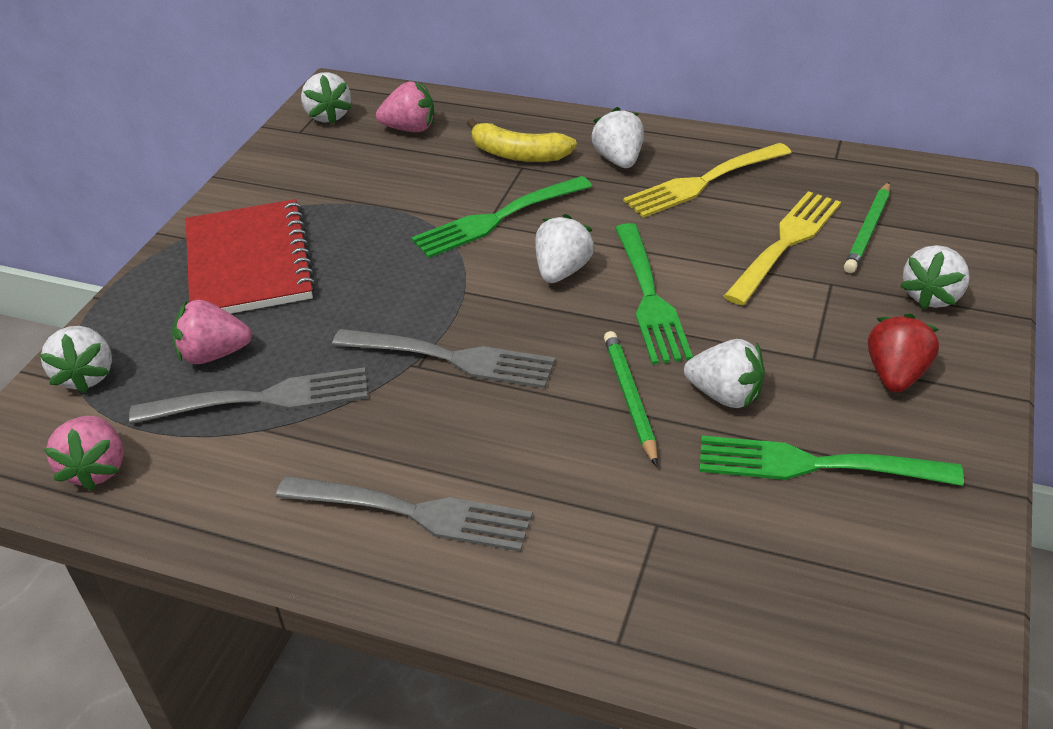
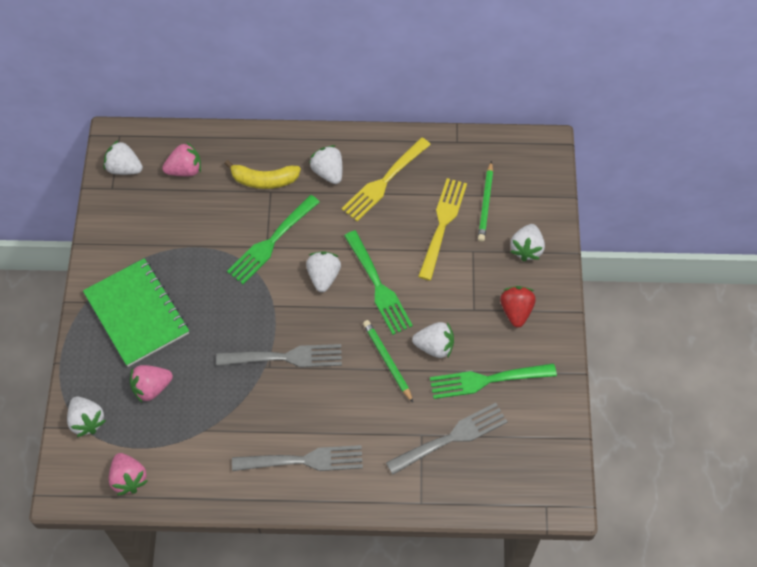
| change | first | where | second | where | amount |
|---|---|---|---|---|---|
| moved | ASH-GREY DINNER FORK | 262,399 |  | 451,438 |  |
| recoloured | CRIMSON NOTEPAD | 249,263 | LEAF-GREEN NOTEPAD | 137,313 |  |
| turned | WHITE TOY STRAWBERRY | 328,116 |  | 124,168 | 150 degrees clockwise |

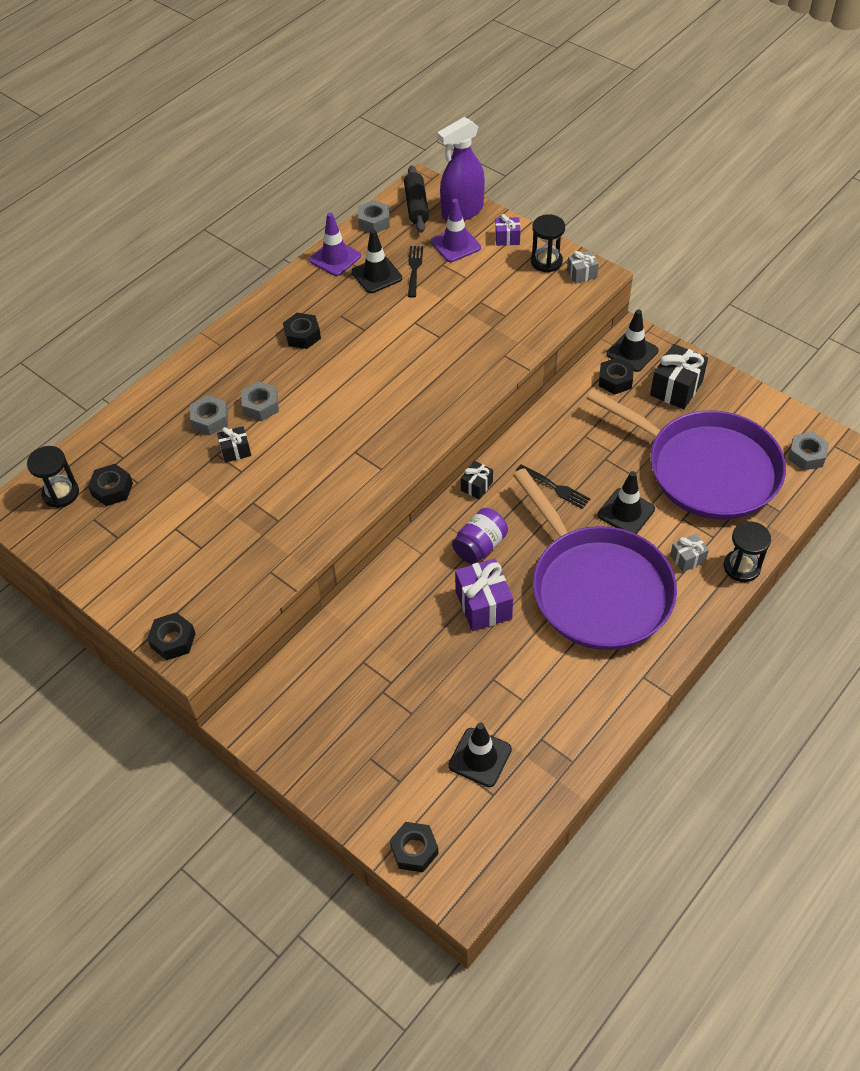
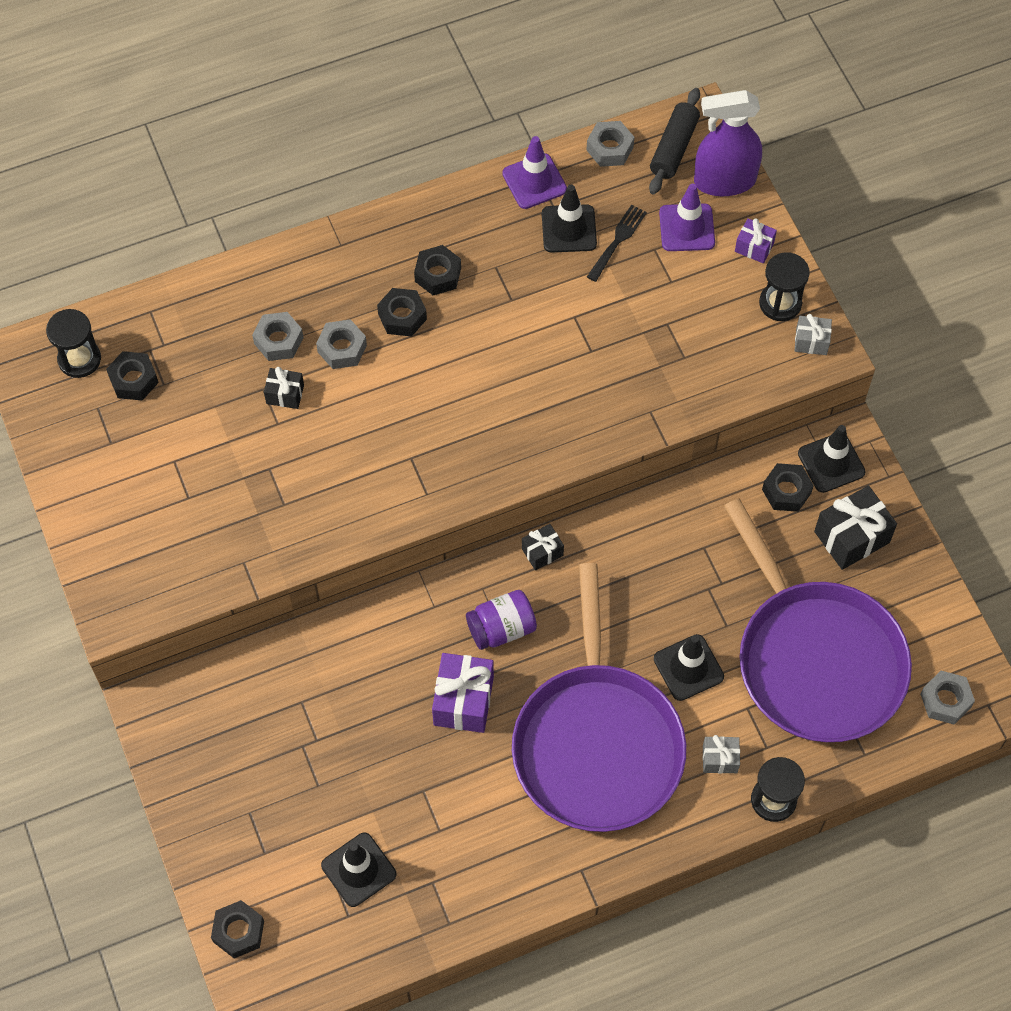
| change | first | where | second | where | amount |
|---|---|---|---|---|---|
| moved | BLACK NUT | 173,640 |  | 402,316 |  |
| removed | BLACK DINNER FORK | 555,487 |  |  |  |

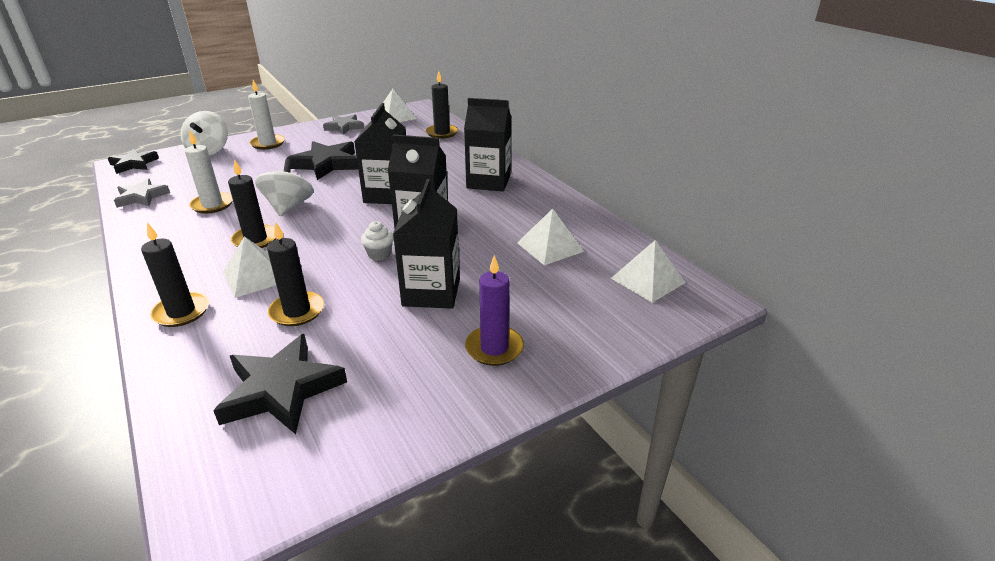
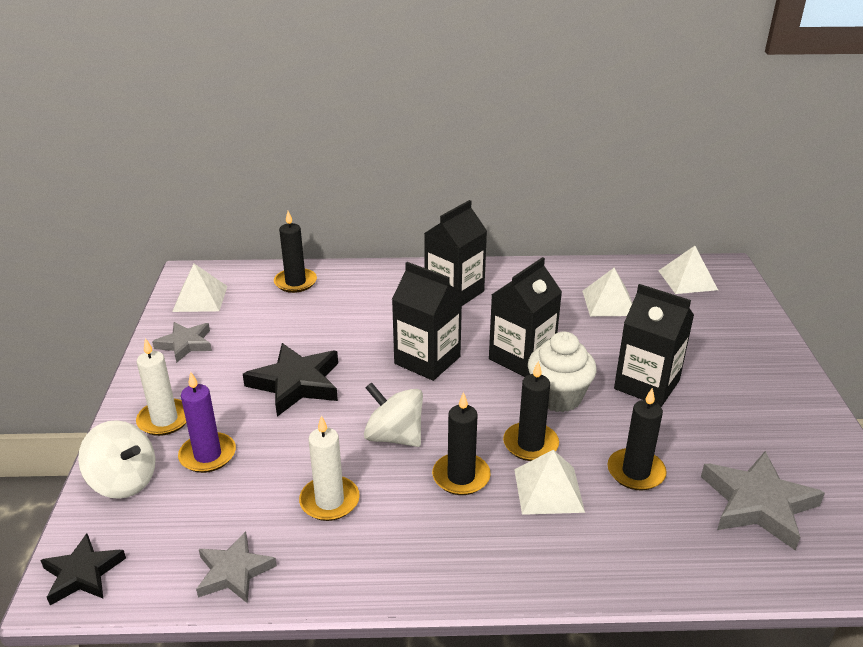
| change | first | where | second | where | amount |
|---|---|---|---|---|---|
| moved | BLACK WAX CANDLE | 181,312 |  | 530,444 |  |
| recoloured | BLACK STAR | 281,389 | ASH-GREY STAR | 758,504 |  |
| resized | WHITE CUPCAKE | 379,254 |  | 558,397 | x1.89 |
| moved | PURPLE WAX CANDLE | 494,348 |  | 208,455 |  |

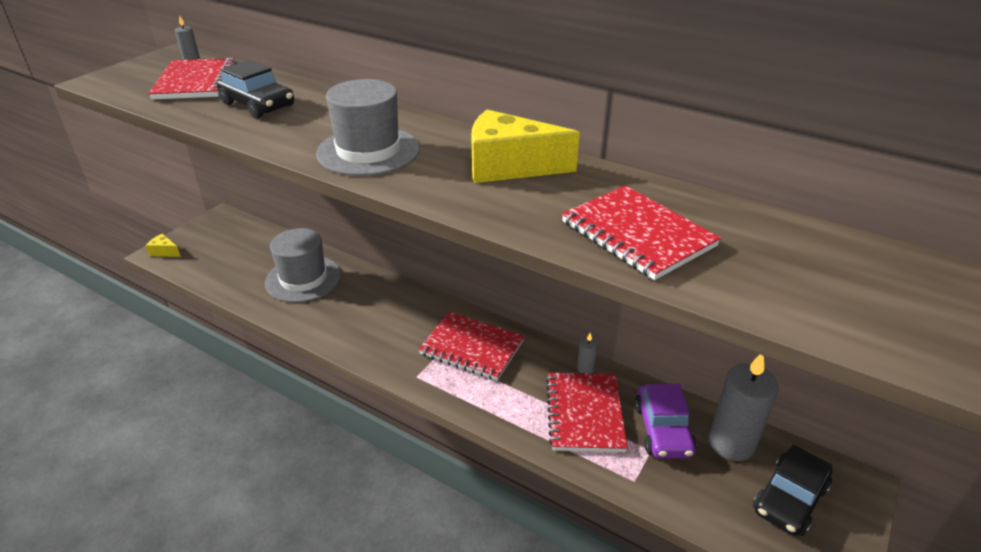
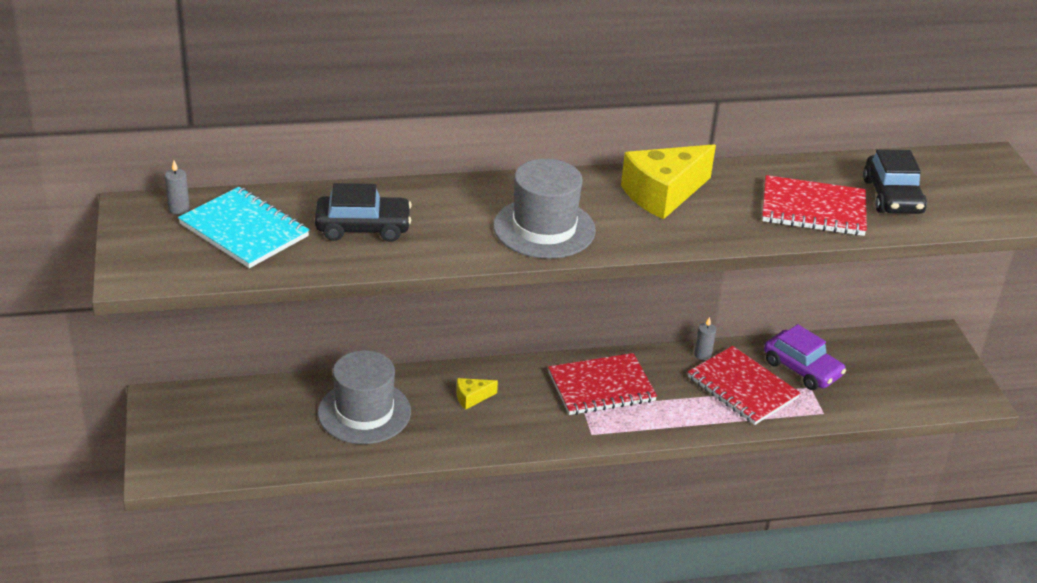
| change | first | where | second | where | amount |
|---|---|---|---|---|---|
| moved | GOLDEN CHEESE WEDGE | 164,252 |  | 472,398 |  |
| recoloured | CRIMSON NOTEPAD | 196,82 | TURQUOISE NOTEPAD | 244,230 |  |
| removed | ASH-GREY WAX CANDLE | 731,443 |  |  |  |
| moved | BLACK AUTOMOBILE | 789,499 |  | 892,196 |  |

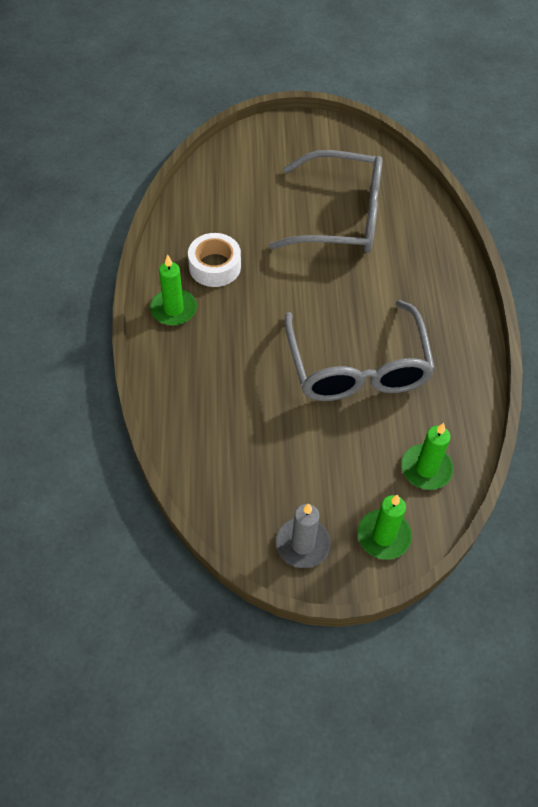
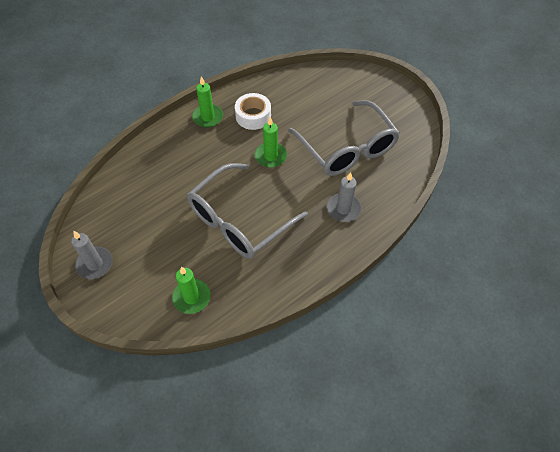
| change | first | where | second | where | amount |
|---|---|---|---|---|---|
| moved | LEAF-GREEN WAX CANDLE | 383,536 |  | 271,156 |  |
| added |  |  | ASH-GREY WAX CANDLE | 343,209 |  |

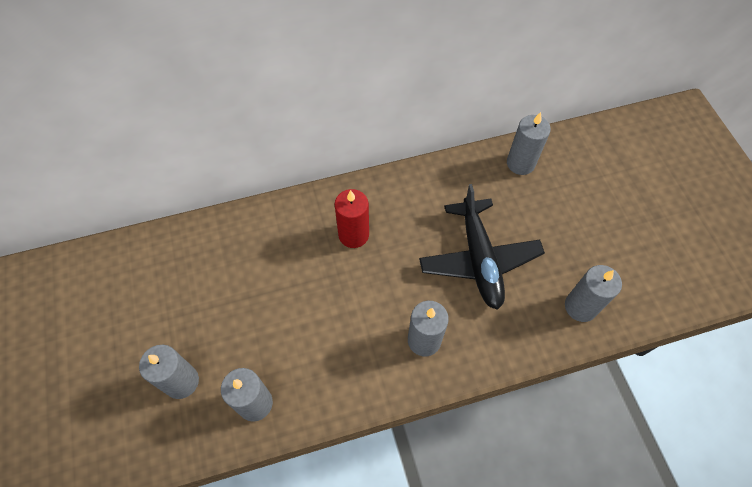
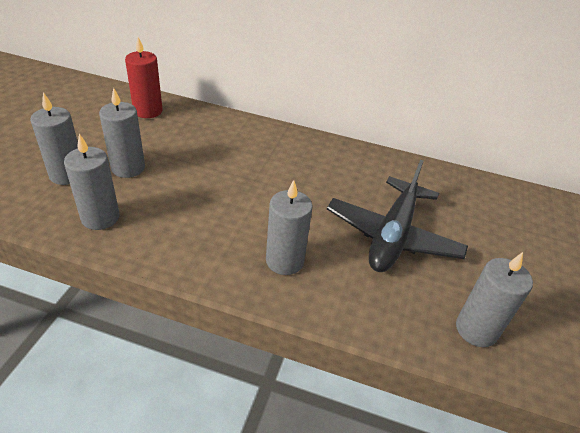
| change | first | where | second | where | amount |
|---|---|---|---|---|---|
| moved | CRIMSON WAX CANDLE | 353,235 |  | 148,111 |  |
| moved | ASH-GREY WAX CANDLE | 520,163 |  | 128,168 |  |

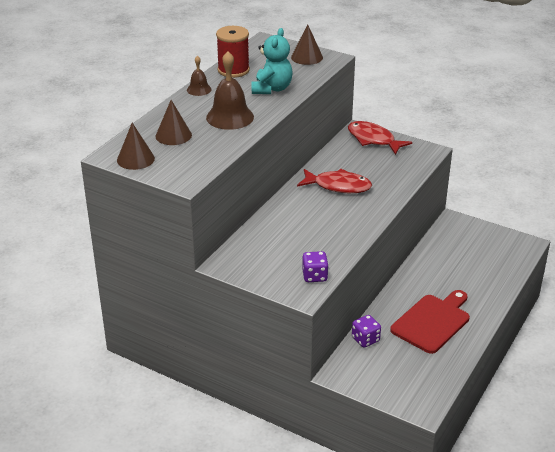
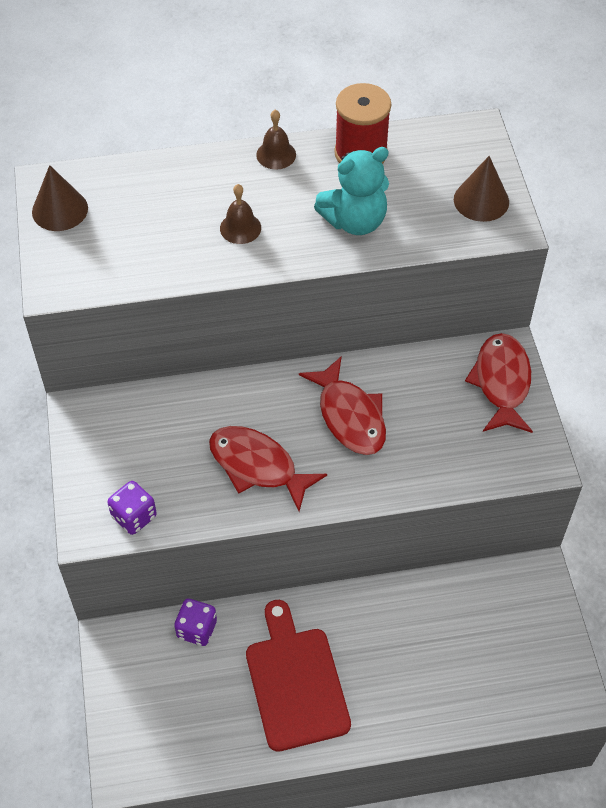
| change | first | where | second | where | amount |
|---|---|---|---|---|---|
| removed | DARK BROWN SOLID CONE | 173,135 |  |  |  |
| resized | DARK BROWN SCHOOL BELL | 230,117 |  | 240,228 | x0.54 |
| turned | CRIMSON CUTTING BOARD | 432,322 |  | 295,682 | 105 degrees counterclockwise |
| added |  |  | CRIMSON TOY FISH | 258,466 |  |

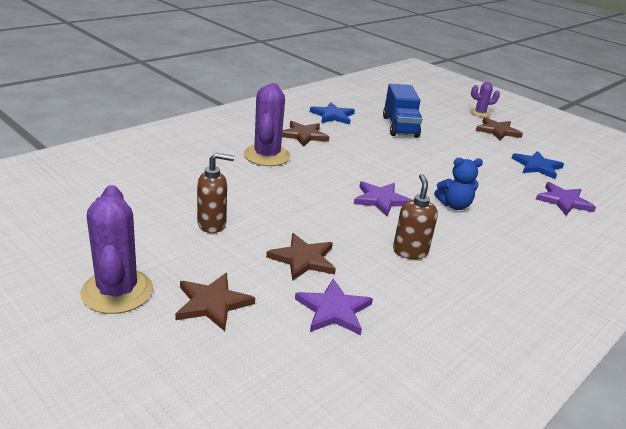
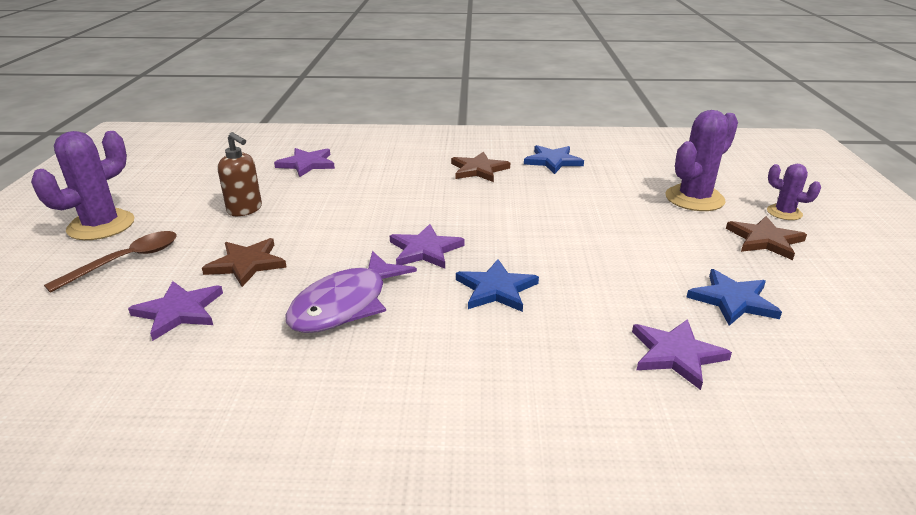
| change | first | where | second | where | amount |
|---|---|---|---|---|---|
| replaced | DARK BROWN STAR | 212,303 | DARK BROWN TABLESPOON | 126,261 |  |
| moved | PURPLE PRICKLY PLANT | 267,156 |  | 694,199 |  |
| removed | BLUE TOY TRUCK | 400,127 |  |  |  |
| replaced | DARK BROWN SOAP PUMP | 410,251 | PURPLE TOY FISH | 345,304 |  |
| replaced | BLUE TEDDY | 454,205 | BLUE STAR | 496,289 |  |
| added |  |  | PURPLE STAR | 307,164 |  |

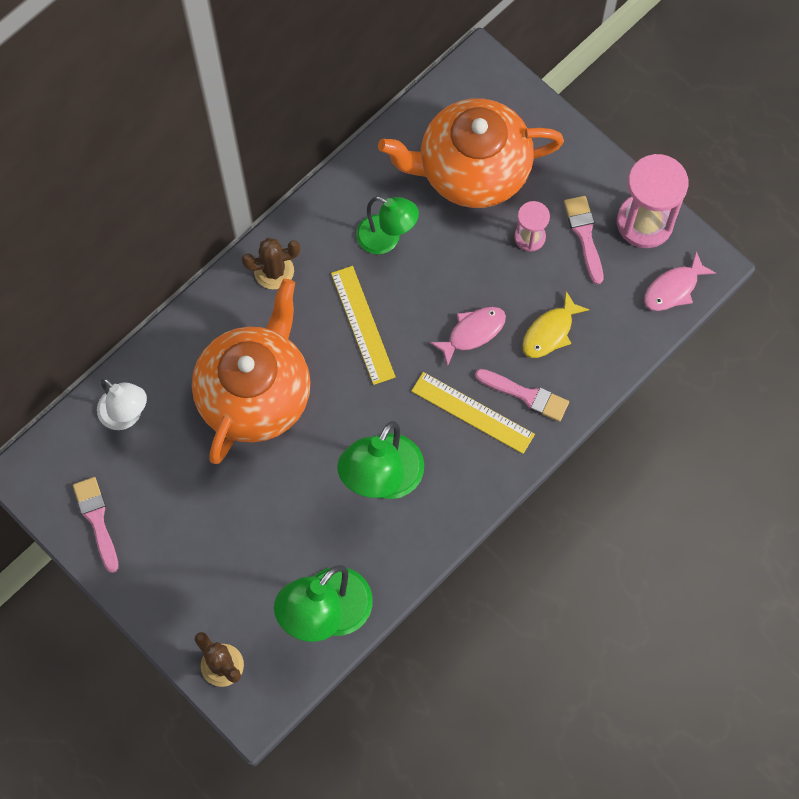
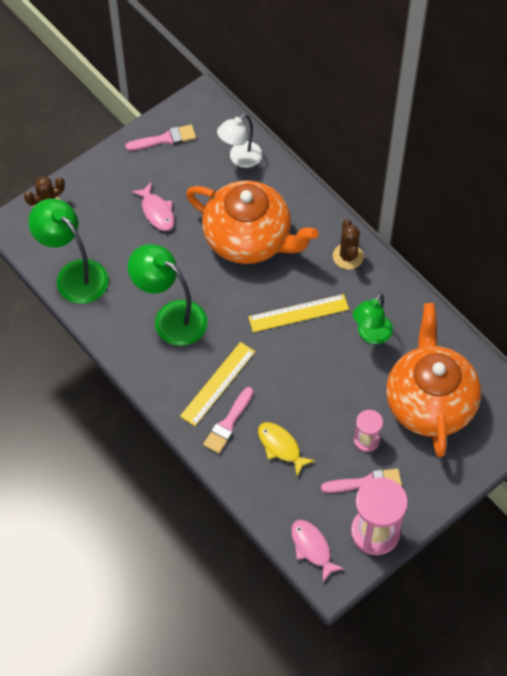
| change | first | where | second | where | amount |
|---|---|---|---|---|---|
| moved | ROSY TOY FISH | 473,332 |  | 157,212 |  |

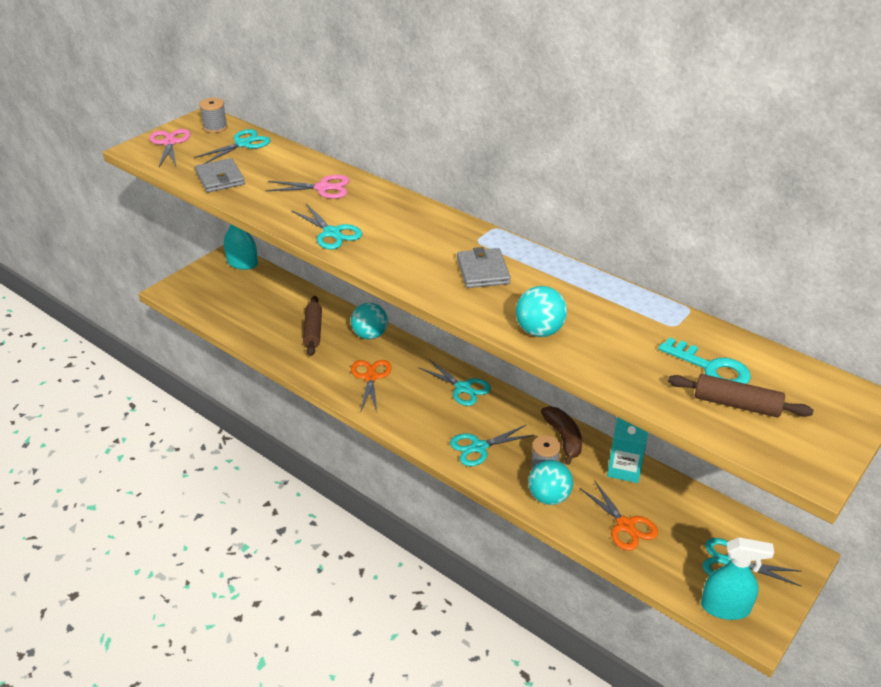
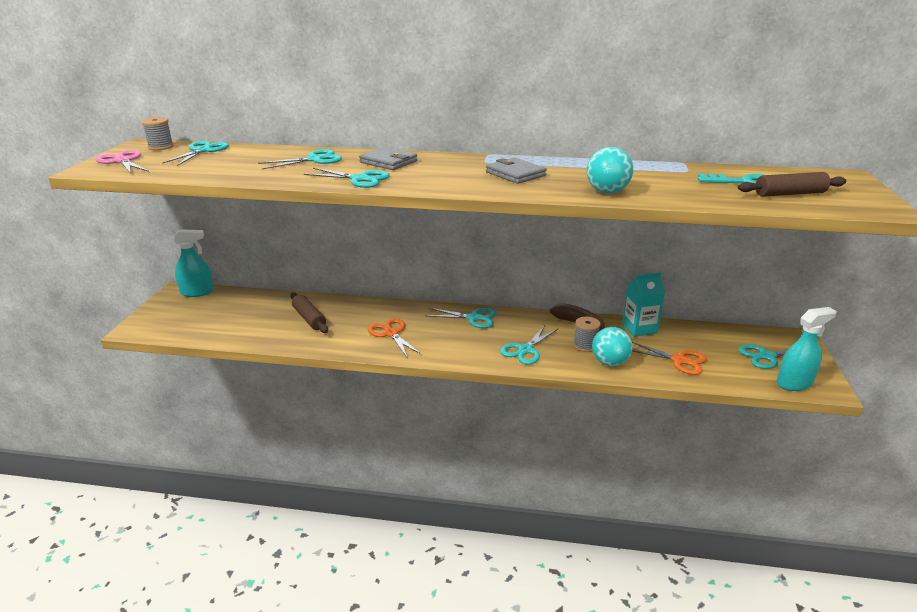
| change | first | where | second | where | amount |
|---|---|---|---|---|---|
| moved | ASH-GREY WALLET | 220,178 |  | 388,162 |  |
| recoloured | ROSY SHEARS | 323,188 | TURQUOISE SHEARS | 314,160 |  |
| removed | TURQUOISE SPHERE | 370,335 |  |  |  |

